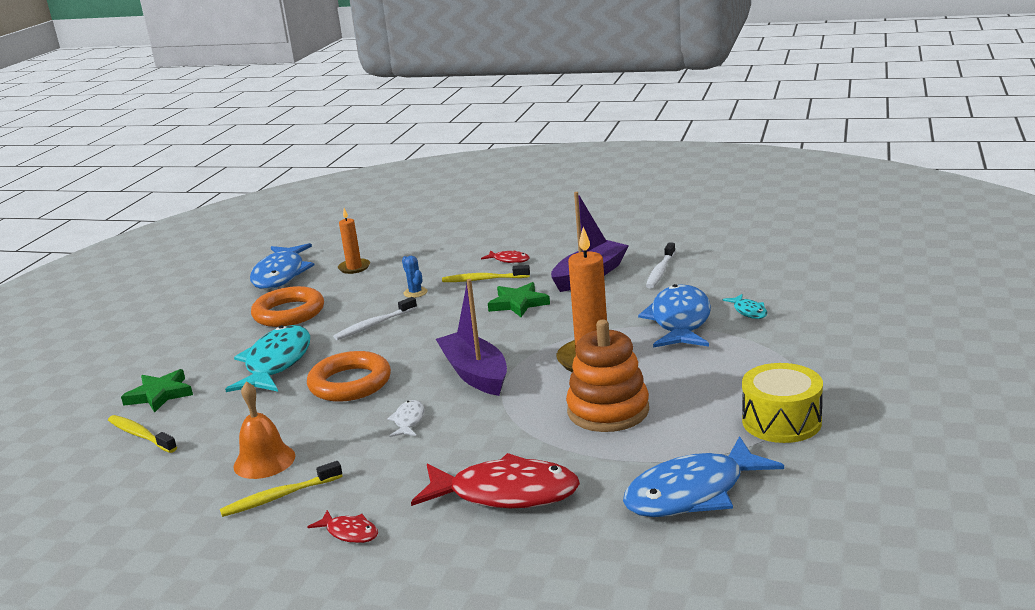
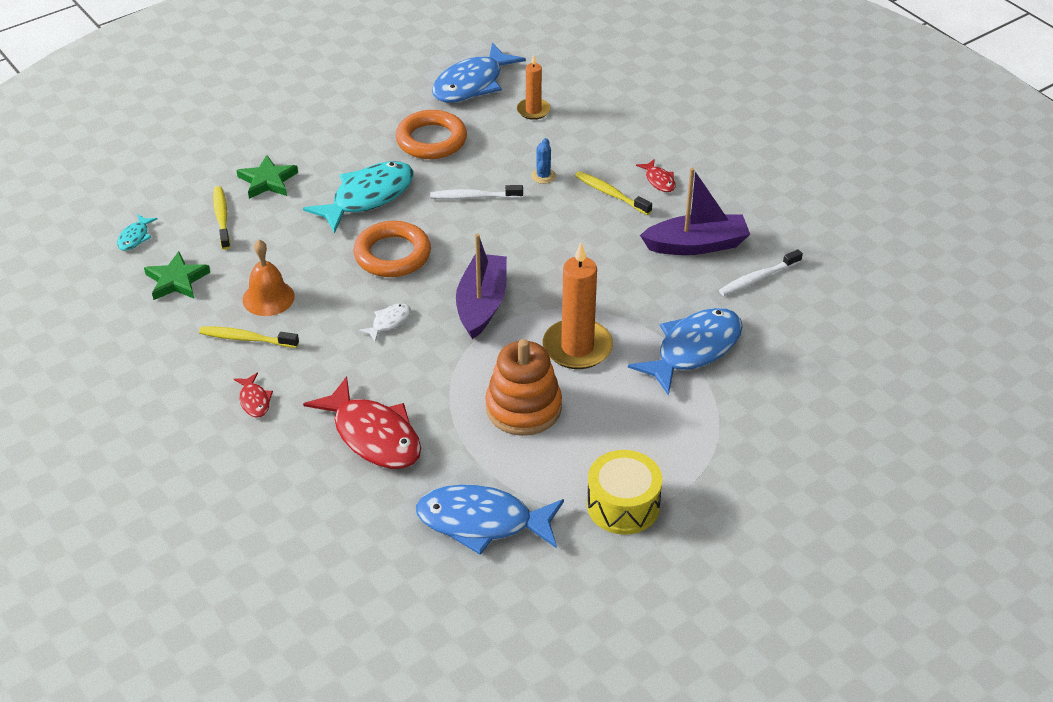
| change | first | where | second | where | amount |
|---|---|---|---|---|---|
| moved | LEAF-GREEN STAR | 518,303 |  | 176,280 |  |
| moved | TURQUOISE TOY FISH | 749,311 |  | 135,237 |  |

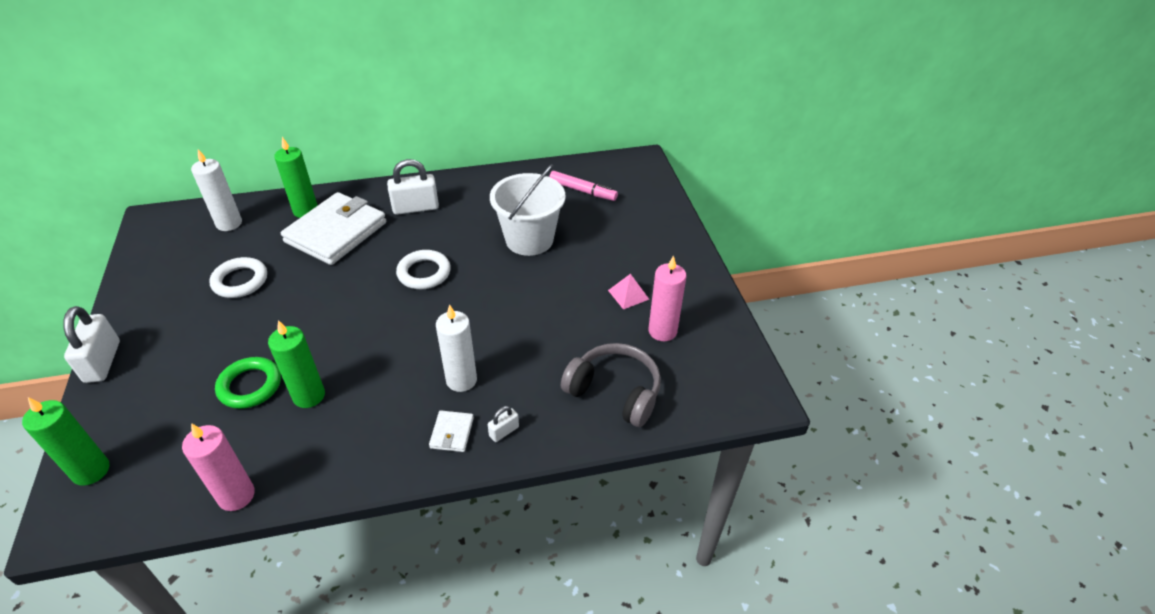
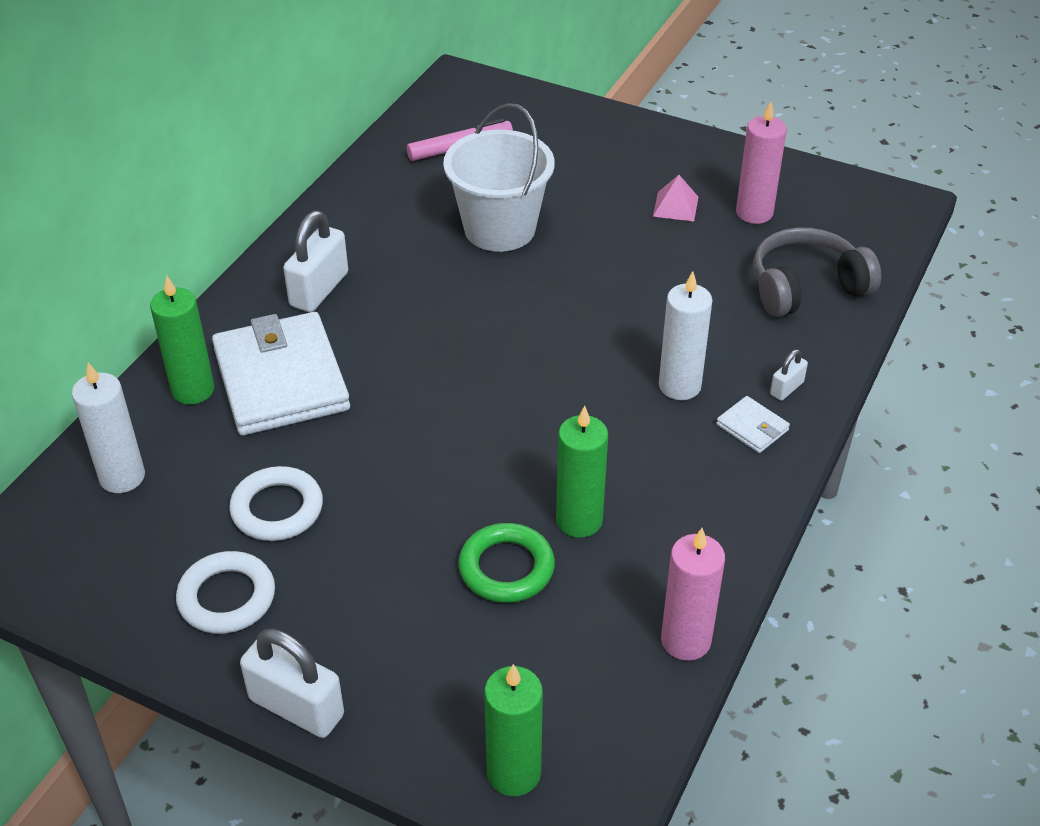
| change | first | where | second | where | amount |
|---|---|---|---|---|---|
| moved | WHITE HOOP | 424,273 |  | 227,597 |  |
| turned | WHITE PADLOCK | 504,431 |  | 786,388 | 45 degrees clockwise |

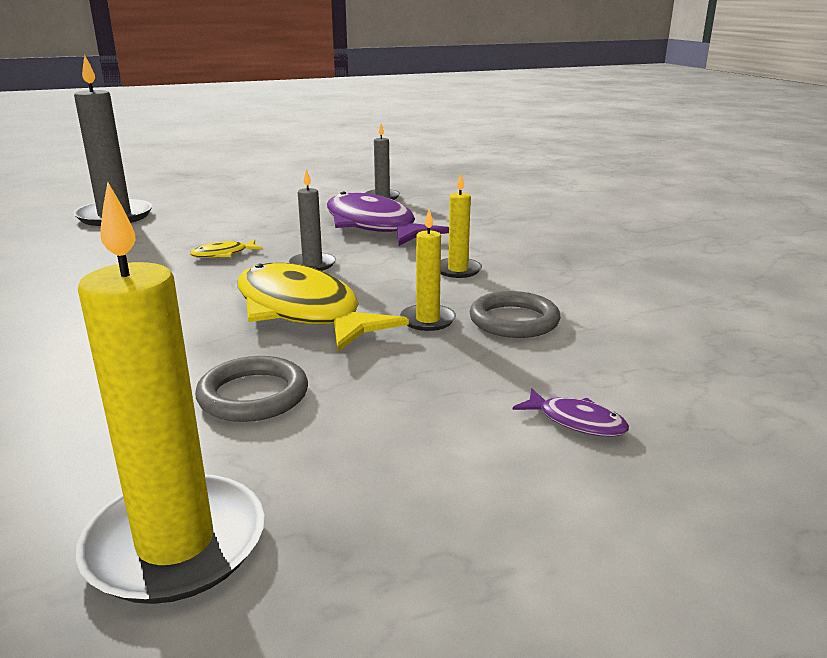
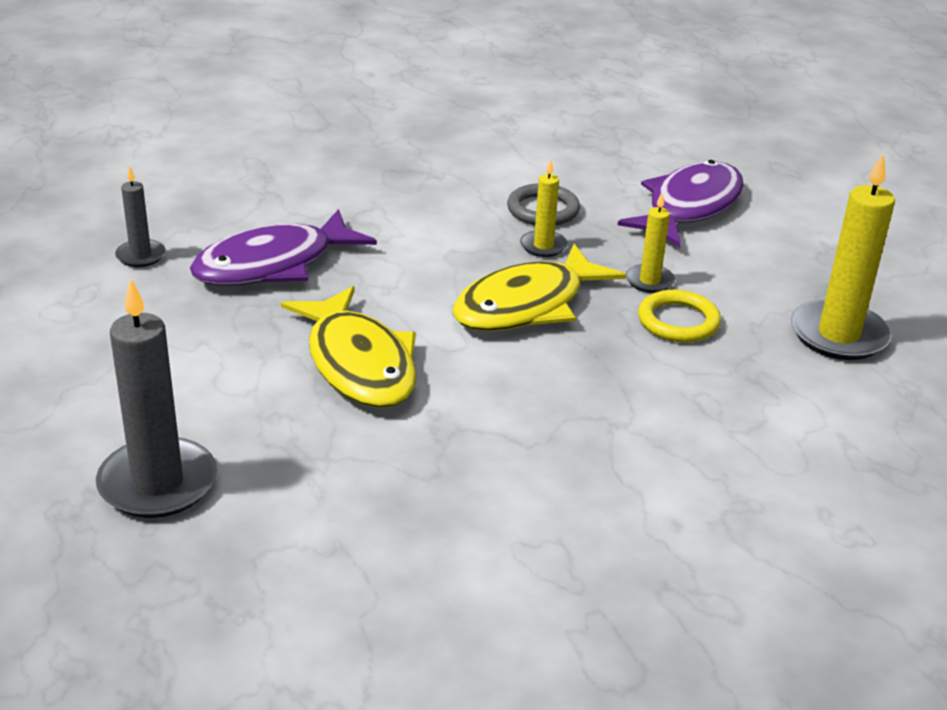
| change | first | where | second | where | amount |
|---|---|---|---|---|---|
| resized | GOLDEN TOY FISH | 223,254 |  | 359,364 | x2.46 |
| recoloured | ASH-GREY HOOP | 253,395 | GOLDEN HOOP | 678,321 |  |
| removed | ASH-GREY WAX CANDLE | 312,264 |  |  |  |
| moved | GOLDEN WAX CANDLE | 458,270 |  | 649,281 |  |
| resized | PURPLE TOY FISH | 576,421 |  | 689,207 | x2.46 |

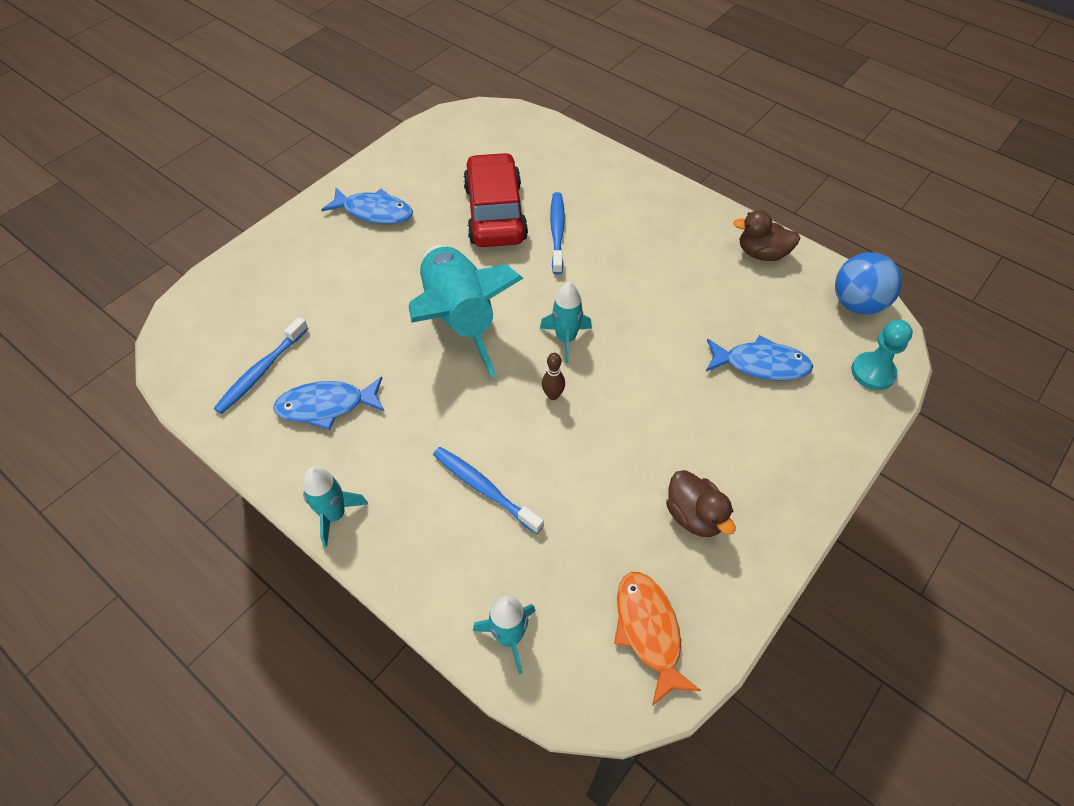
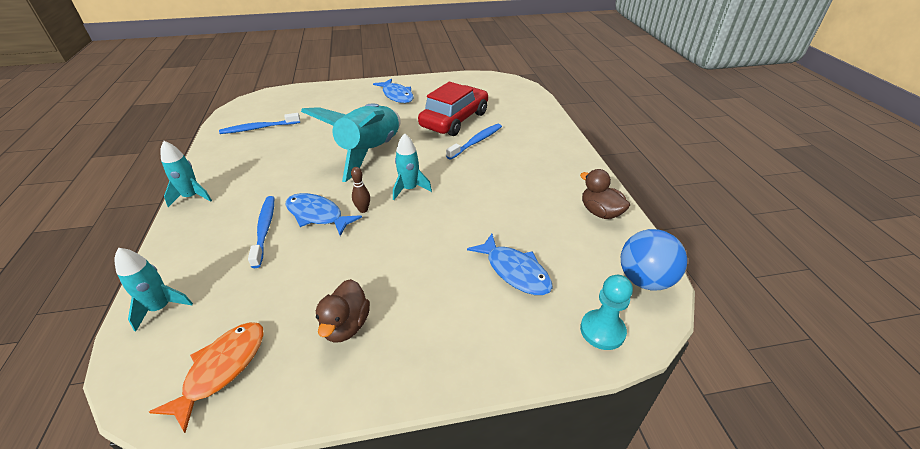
| change | first | where | second | where | amount |
|---|---|---|---|---|---|
| moved | BLUE TOY FISH | 326,406 |  | 317,215 |  |

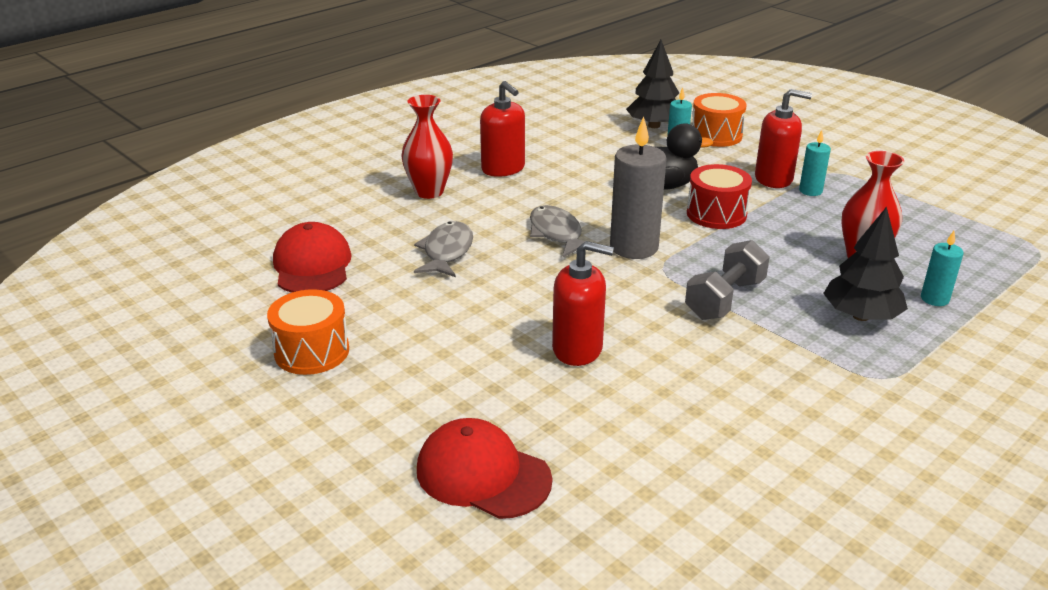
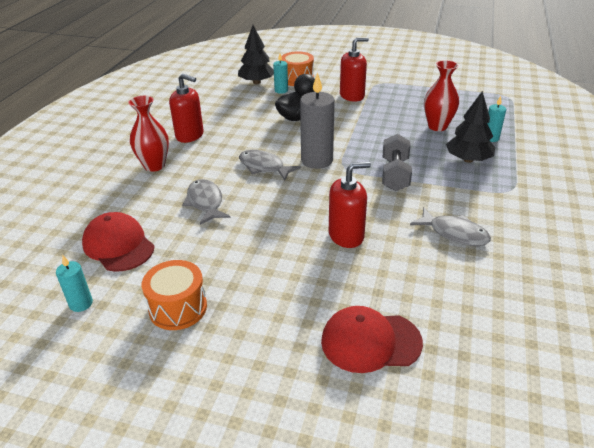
| change | first | where | second | where | amount |
|---|---|---|---|---|---|
| removed | CRIMSON TOY DRUM | 716,214 |  |  |  |
| moved | TURQUOISE WAX CANDLE | 810,191 |  | 81,304 |  |
| added |  |  | ASH-GREY TOY FISH | 454,233 |  |

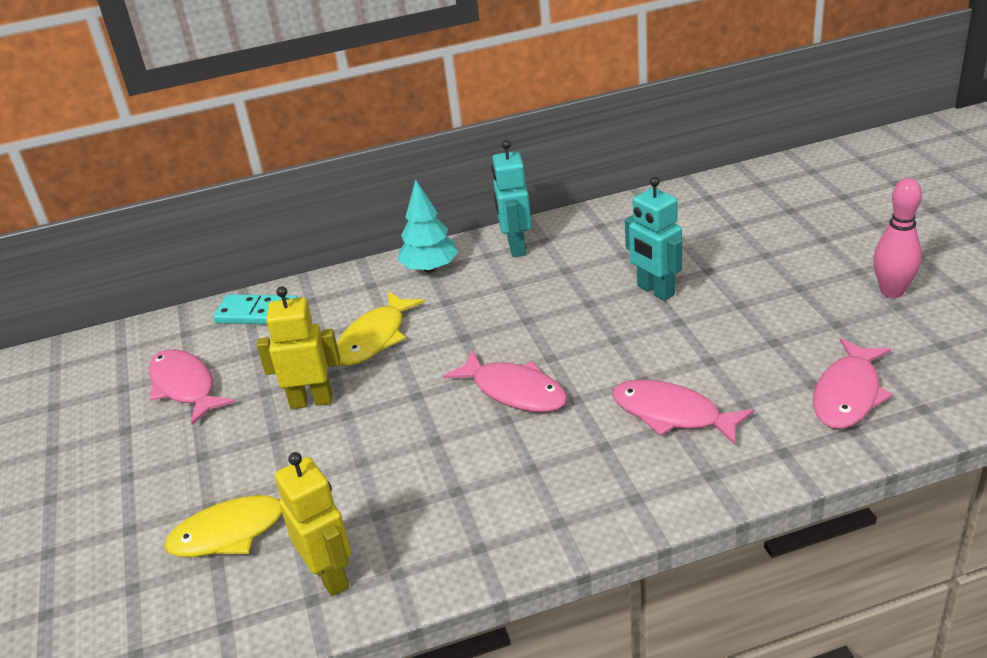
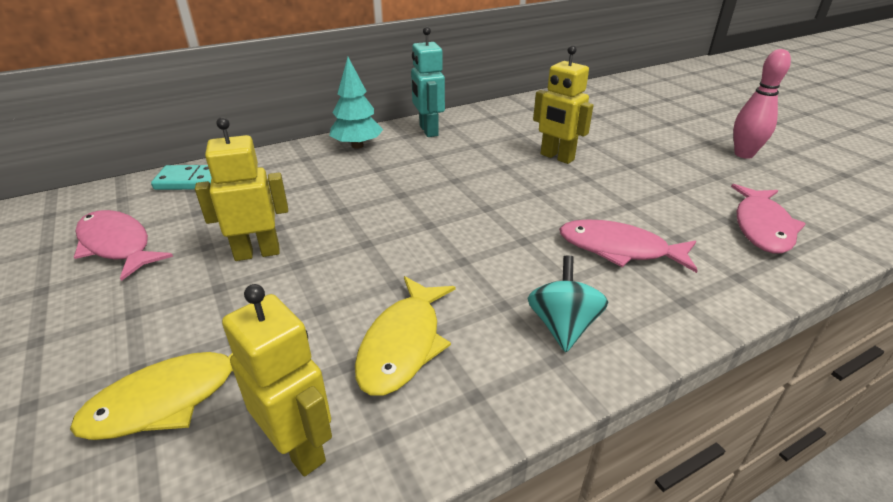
| change | first | where | second | where | amount |
|---|---|---|---|---|---|
| moved | GOLDEN TOY FISH | 375,338 |  | 403,344 |  |
| removed | ROSY TOY FISH | 514,391 |  |  |  |
| recoloured | TURQUOISE ROBOT FIGURE | 655,291 | GOLDEN ROBOT FIGURE | 556,157 |  |
| added |  |  | TURQUOISE TOY TOP | 563,326 |  |

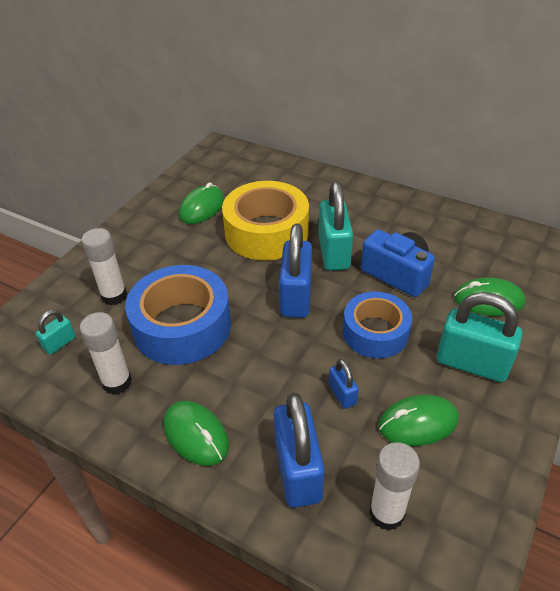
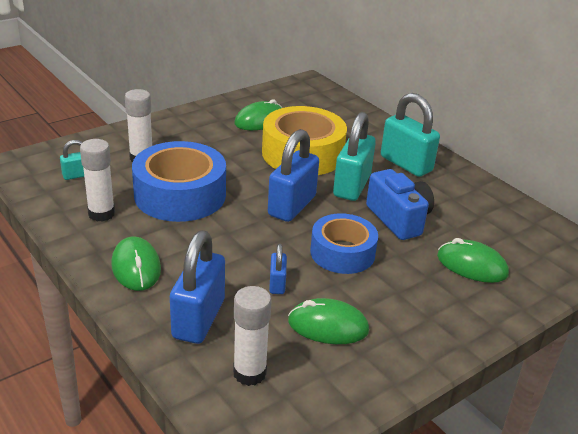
| change | first | where | second | where | amount |
|---|---|---|---|---|---|
| moved | TURQUOISE PADLOCK | 472,363 |  | 406,164 |  |

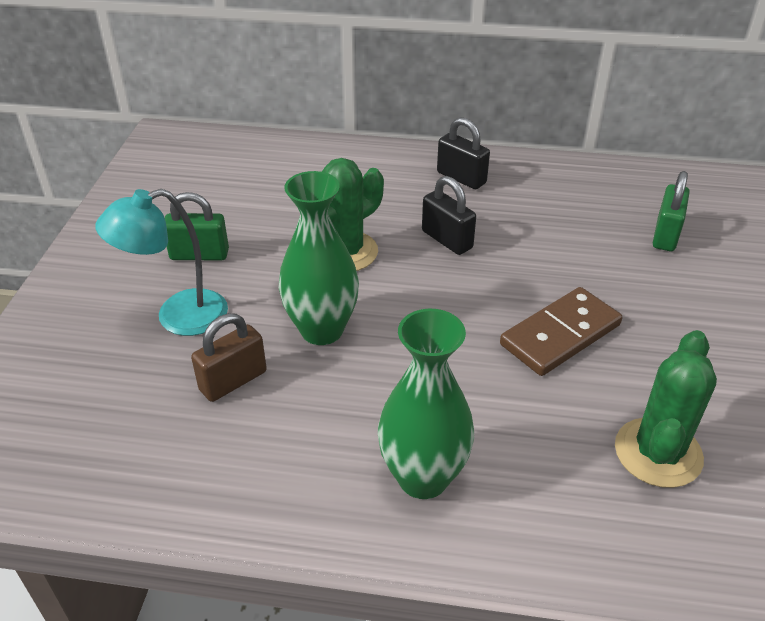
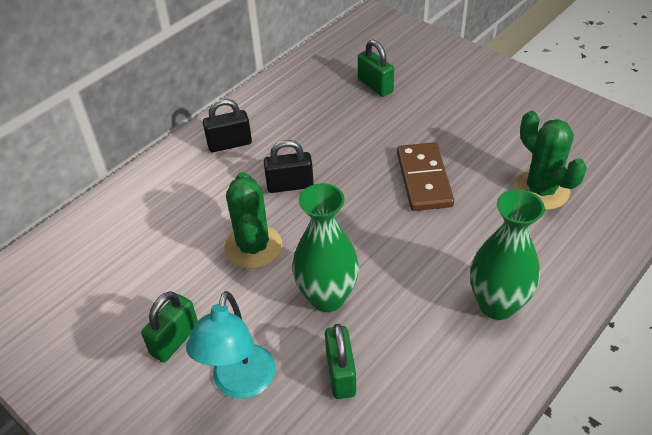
| change | first | where | second | where | amount |
|---|---|---|---|---|---|
| recoloured | DARK BROWN PADLOCK | 233,381 | LEAF-GREEN PADLOCK | 341,374 |  |

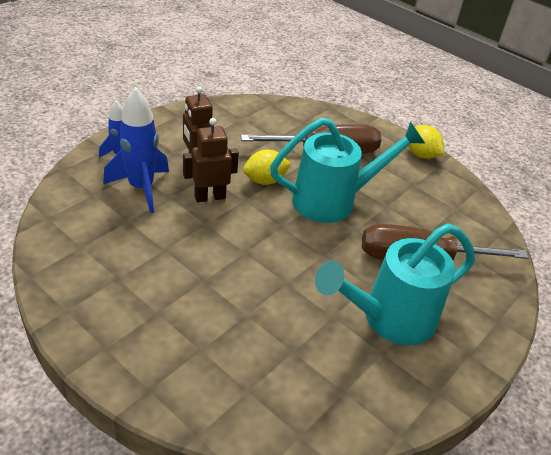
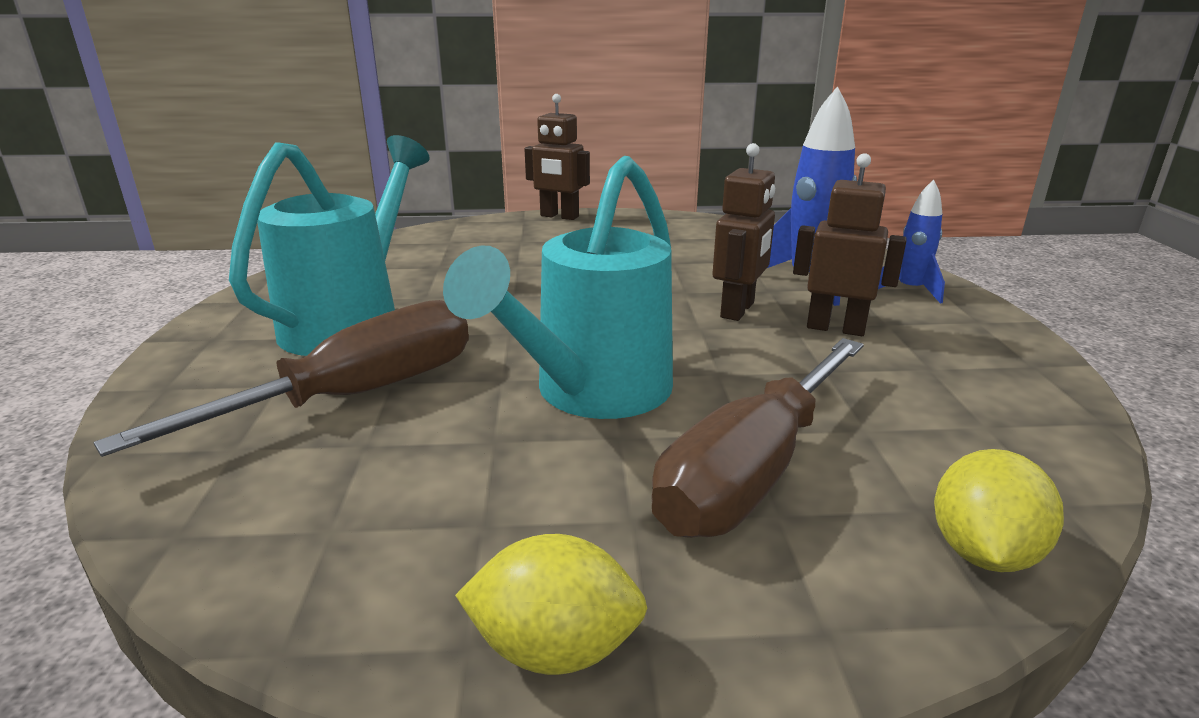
| change | first | where | second | where | amount |
|---|---|---|---|---|---|
| moved | GOLDEN LEMON | 265,181 |  | 982,552 |  |
| added |  |  | DARK BROWN ROBOT FIGURE | 559,216 |  |

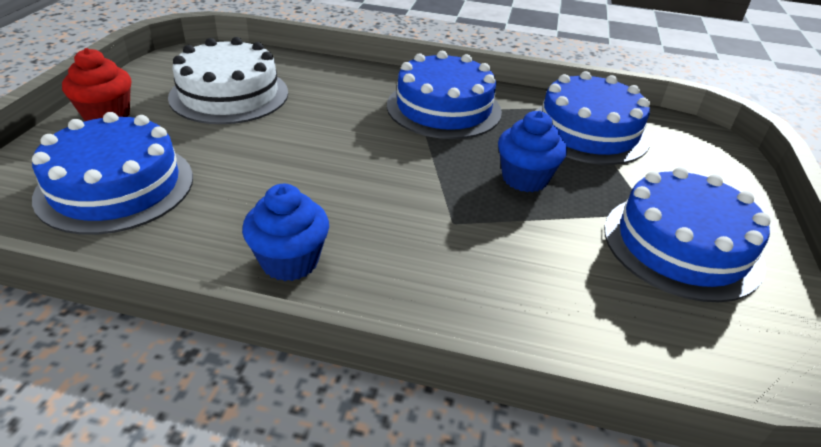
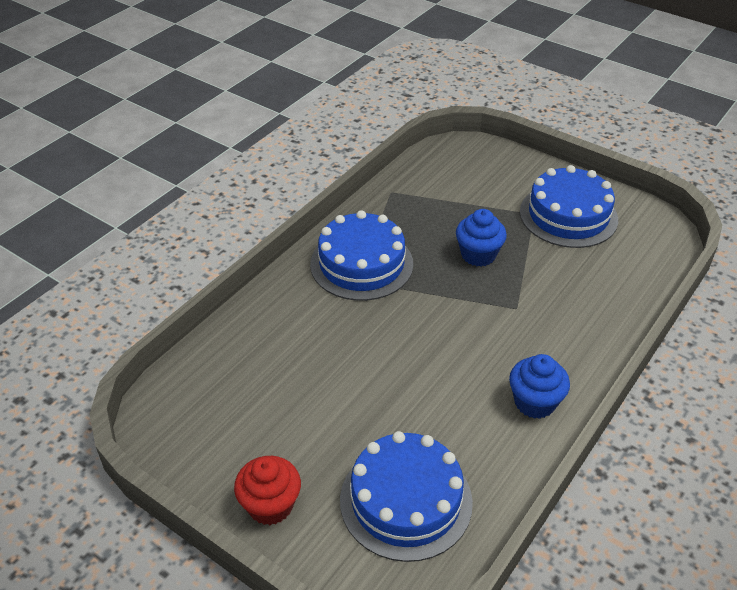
| change | first | where | second | where | amount |
|---|---|---|---|---|---|
| removed | WHITE CAKE | 229,94 |  |  |  |
| removed | BLUE CAKE | 588,131 |  |  |  |

